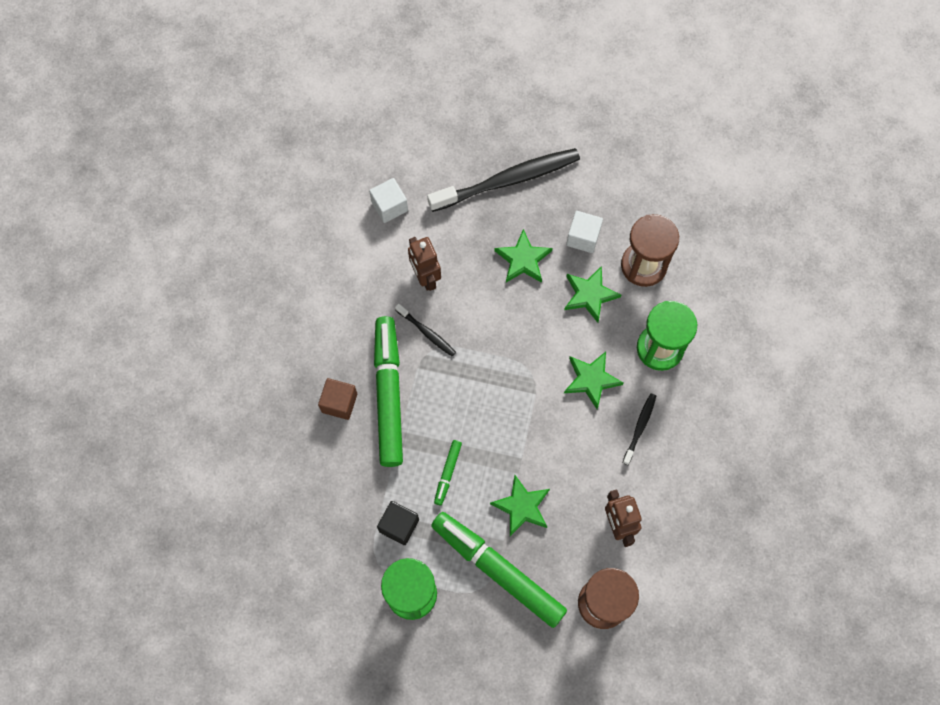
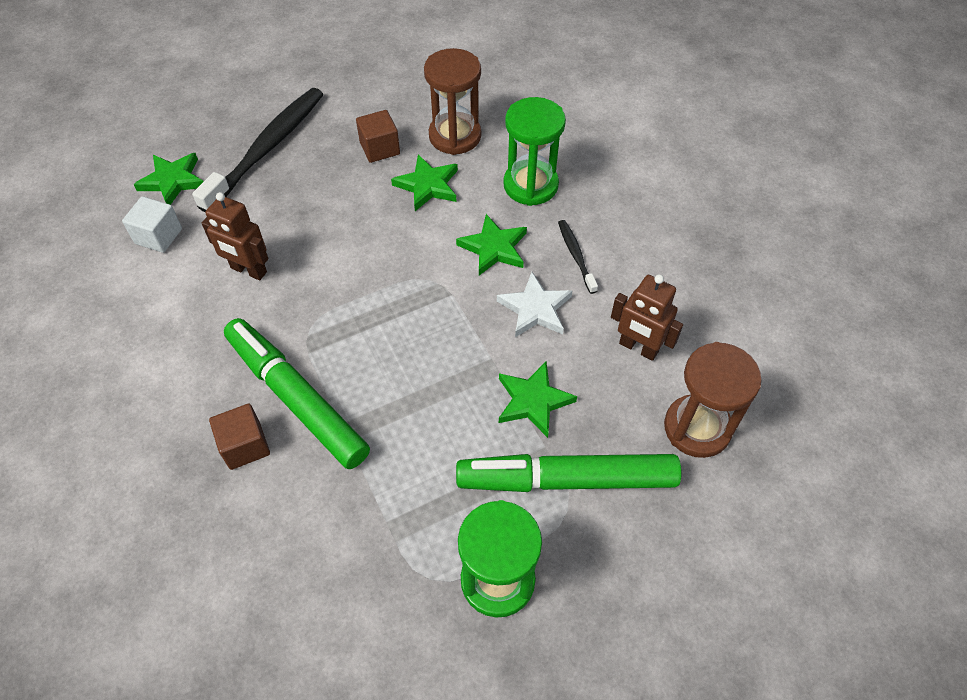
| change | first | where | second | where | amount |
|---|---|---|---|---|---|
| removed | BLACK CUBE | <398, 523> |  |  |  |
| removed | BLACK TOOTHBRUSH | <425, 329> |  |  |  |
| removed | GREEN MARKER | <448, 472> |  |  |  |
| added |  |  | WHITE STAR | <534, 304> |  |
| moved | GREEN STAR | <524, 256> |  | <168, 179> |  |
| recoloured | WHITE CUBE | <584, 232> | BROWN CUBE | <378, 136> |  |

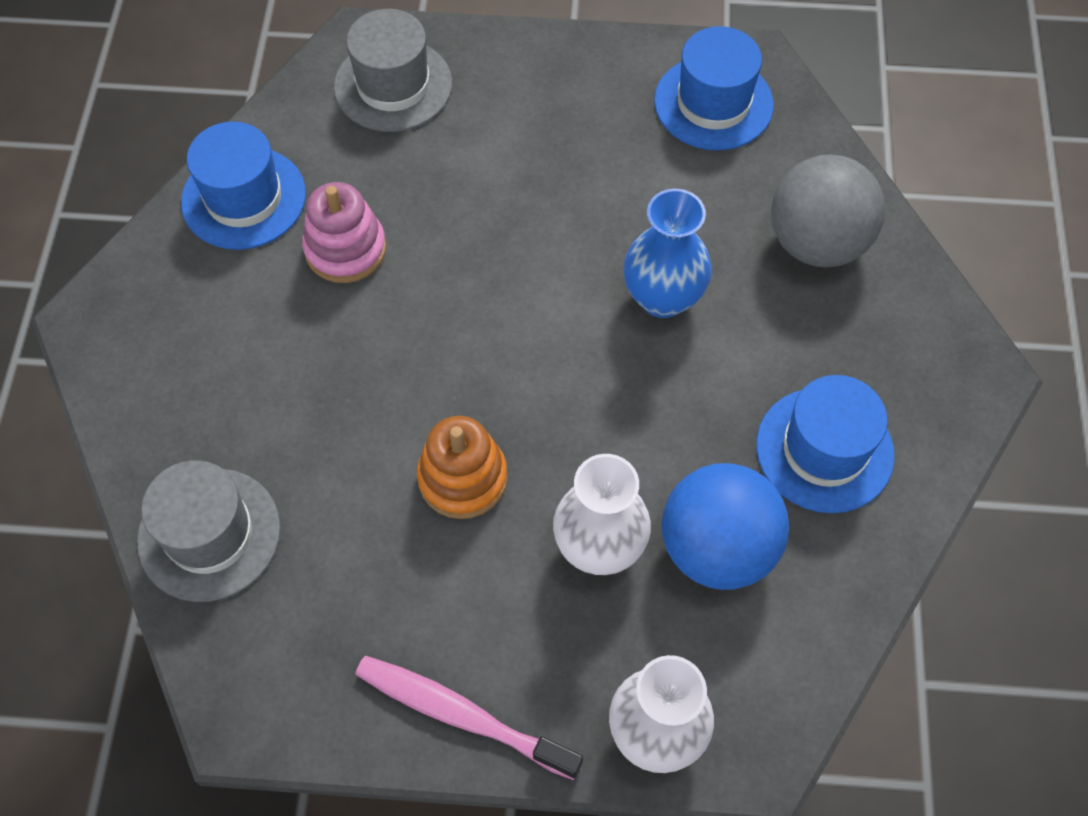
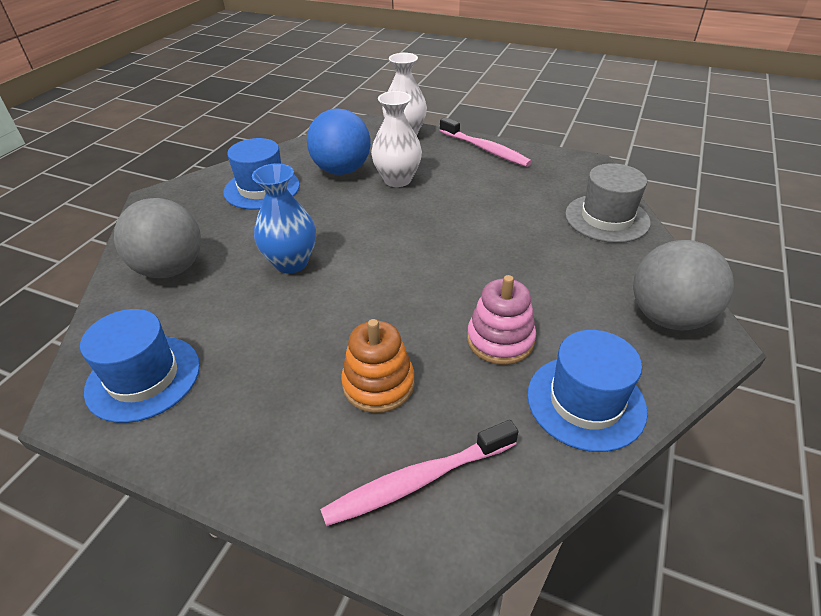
| change | first | where | second | where | amount |
|---|---|---|---|---|---|
| added |  |  | GREY BALL | <683, 285> |  |
| moved | ORANGE STACKING TOY | <462, 467> |  | <377, 366> |  |
| replaced | GREY HAT | <393, 70> | PINK TOOTHBRUSH | <419, 473> |  |

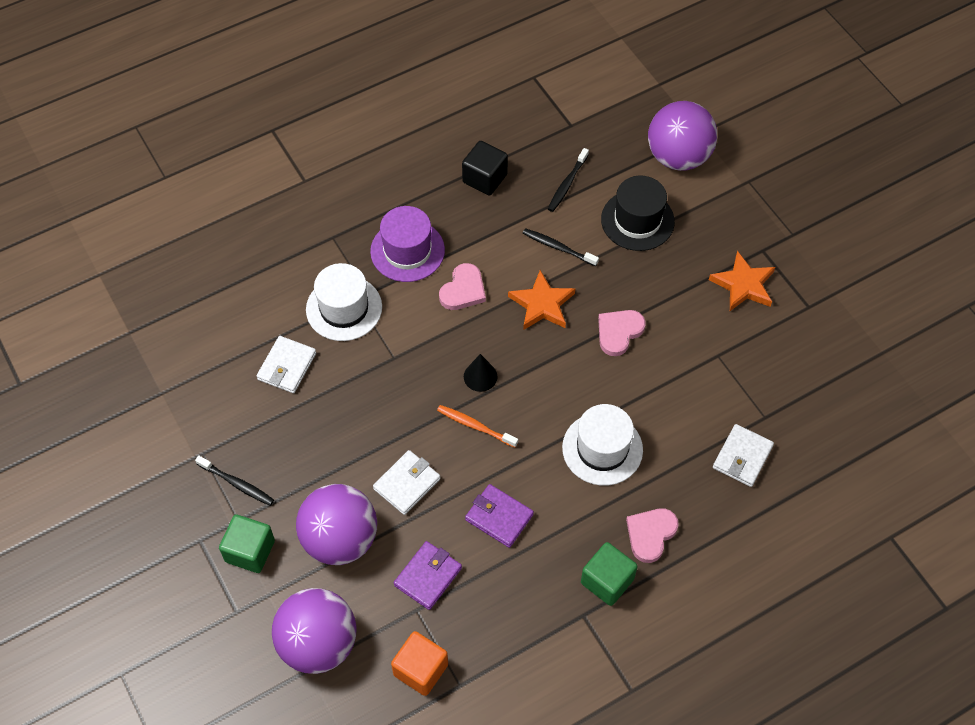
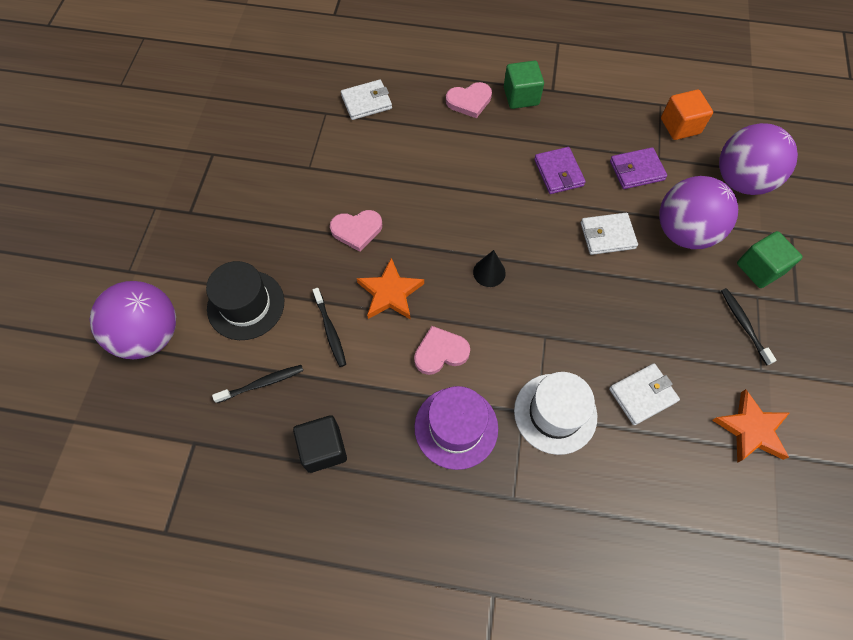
| change | first | where | second | where | amount |
|---|---|---|---|---|---|
| removed | ORANGE TOOTHBRUSH | <477, 426> |  |  |  |
| removed | WHITE HAT | <602, 445> |  |  |  |
| moved | ORANGE STAR | <742, 281> |  | <750, 426> |  |

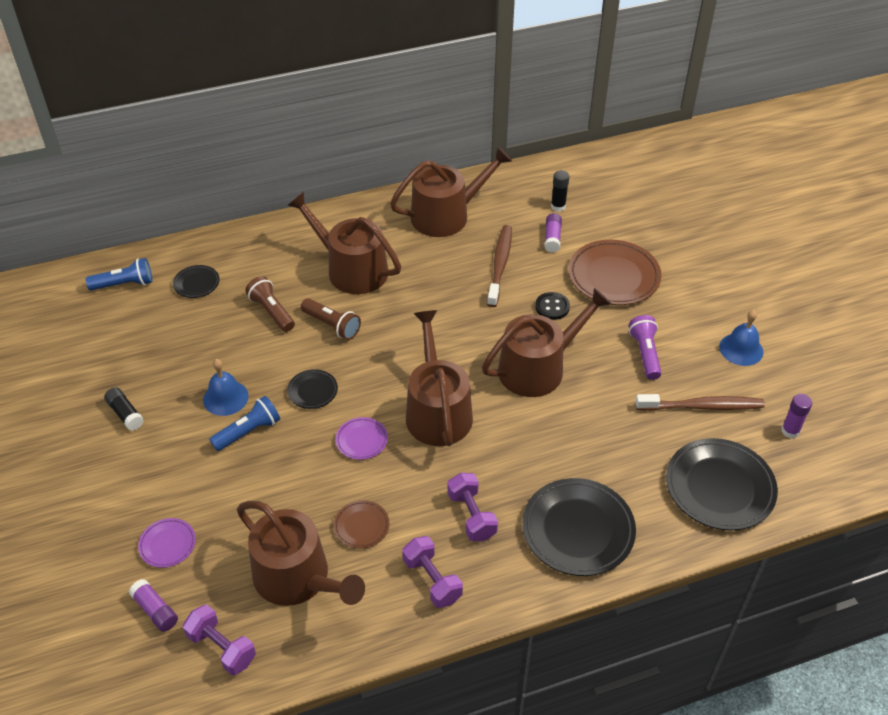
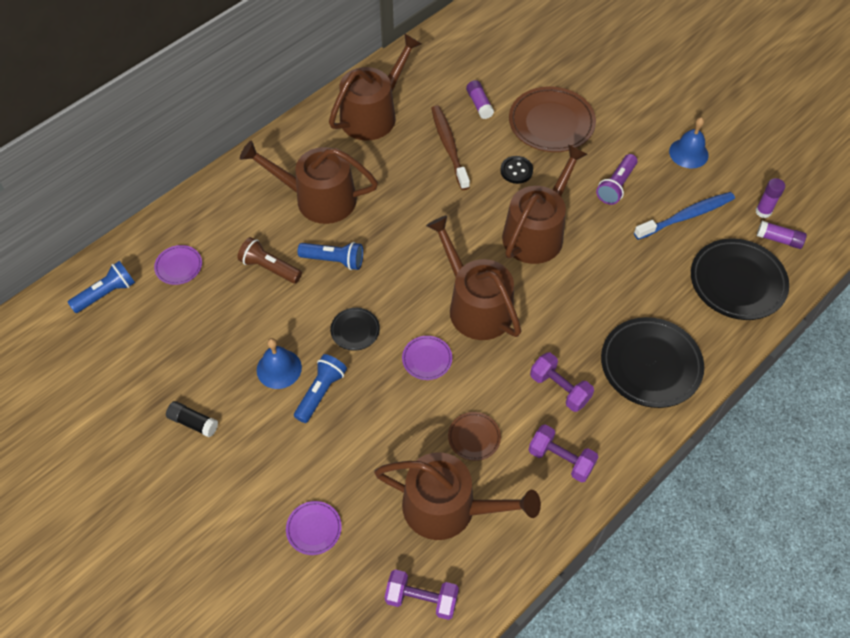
| change | first | where | second | where | amount |
|---|---|---|---|---|---|
| removed | BLACK GLUE STICK | <560, 191> |  |  |  |
| moved | PURPLE GLUE STICK | <153, 605> |  | <782, 235> |  |
| recoloured | BLACK PLATE | <196, 281> | PURPLE PLATE | <178, 265> |  |
| recoloured | BROWN FLASHLIGHT | <331, 319> | BLUE FLASHLIGHT | <330, 256> |  |
| recoloured | BROWN TOOTHBRUSH | <700, 402> | BLUE TOOTHBRUSH | <684, 216> |  |
| turned | PURPLE FLASHLIGHT | <645, 347> |  | <617, 179> | 120 degrees counterclockwise |

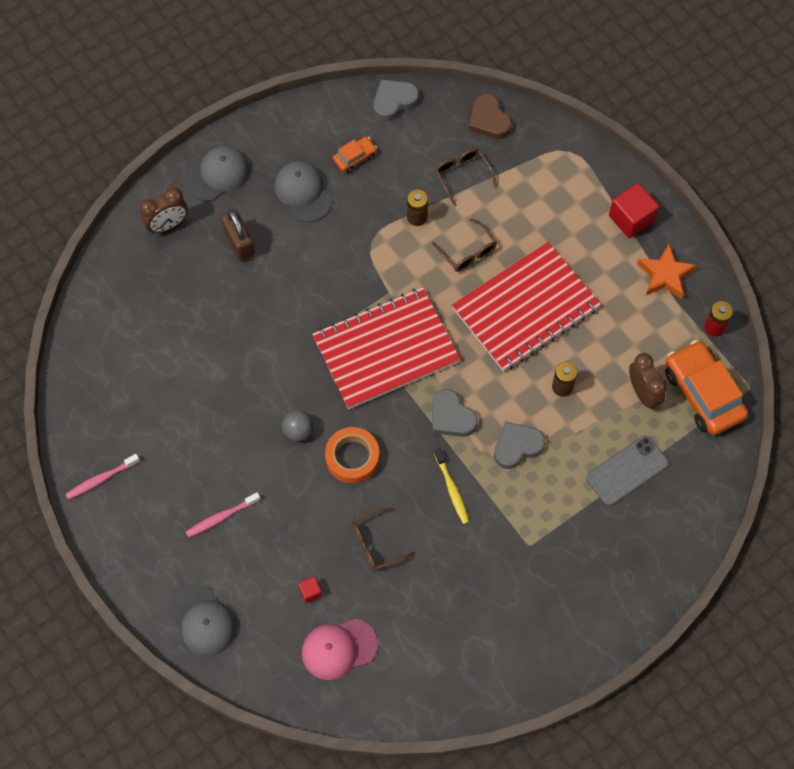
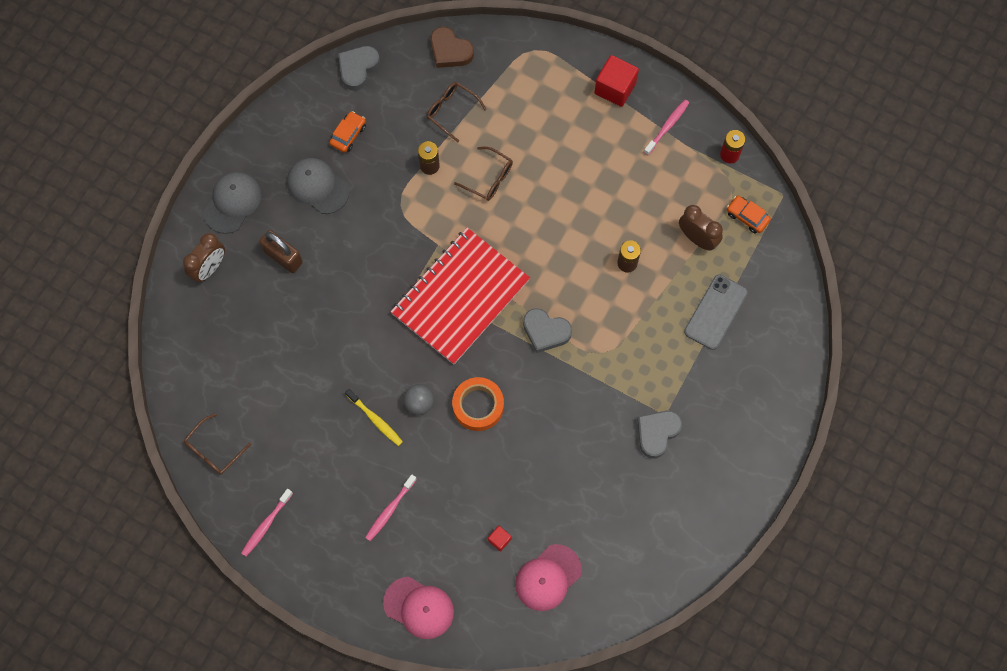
| change | first | where | second | where | amount |
|---|---|---|---|---|---|
| removed | RED NOTEBOOK | <526, 307> |  |  |  |
| moved | BROWN GLASSES | <383, 539> |  | <217, 444> |  |
| moved | YELLOW TOOTHBRUSH | <451, 486> |  | <374, 417> |  |
| moved | GREY HEART | <519, 445> |  | <659, 435> |  |
| replaced | ORANGE STAR | <667, 271> | PINK TOOTHBRUSH | <666, 127> |  |
| recoloured | GREY CAP | <203, 620> | PINK CAP | <418, 608> |  |
| resized | ORANGE CAR | <706, 387> |  | <749, 215> | x0.49 |

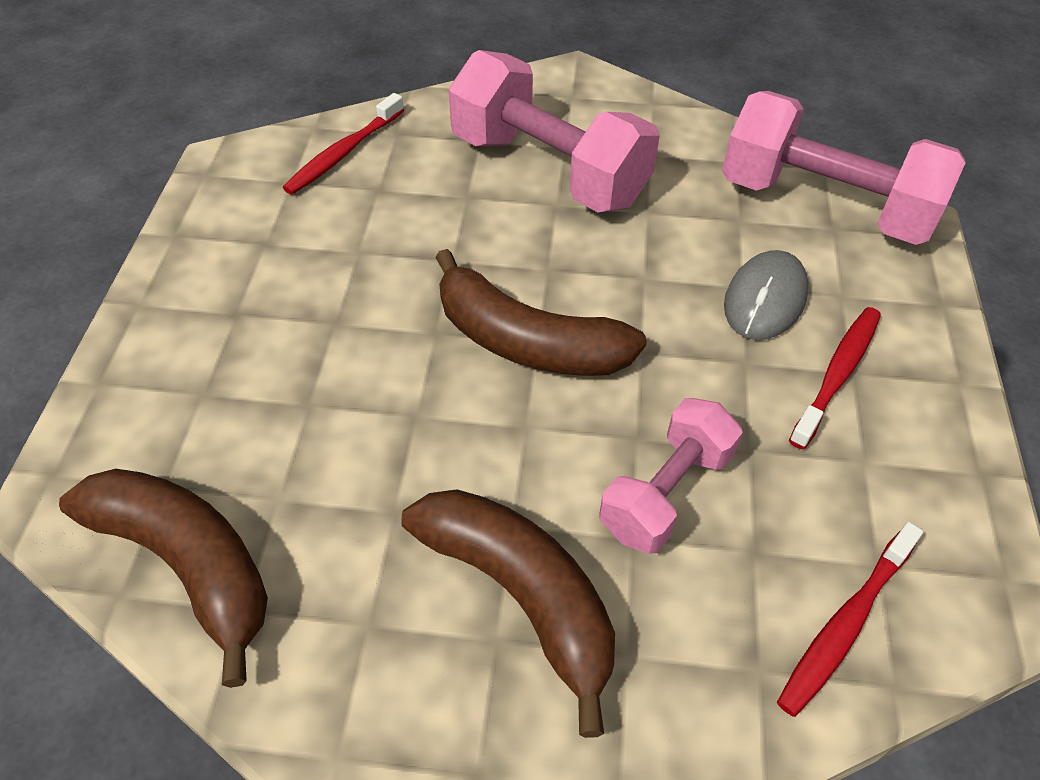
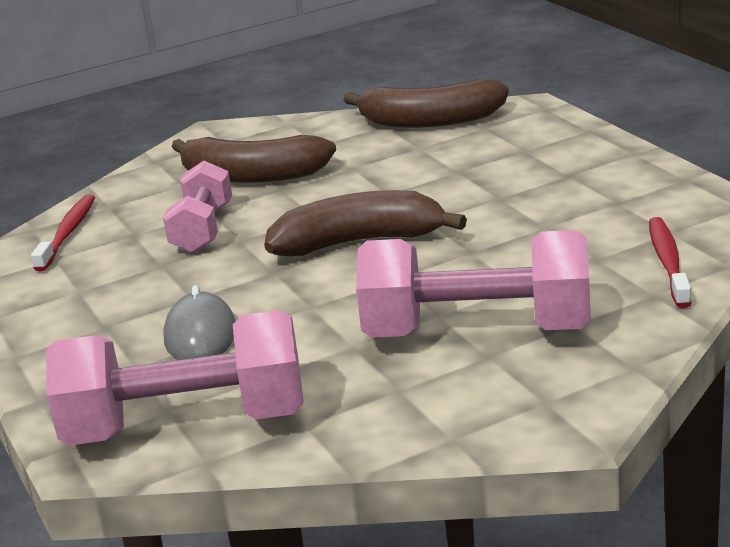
| change | first | where | second | where | amount |
|---|---|---|---|---|---|
| removed | RED TOOTHBRUSH | <835, 378> |  |  |  |

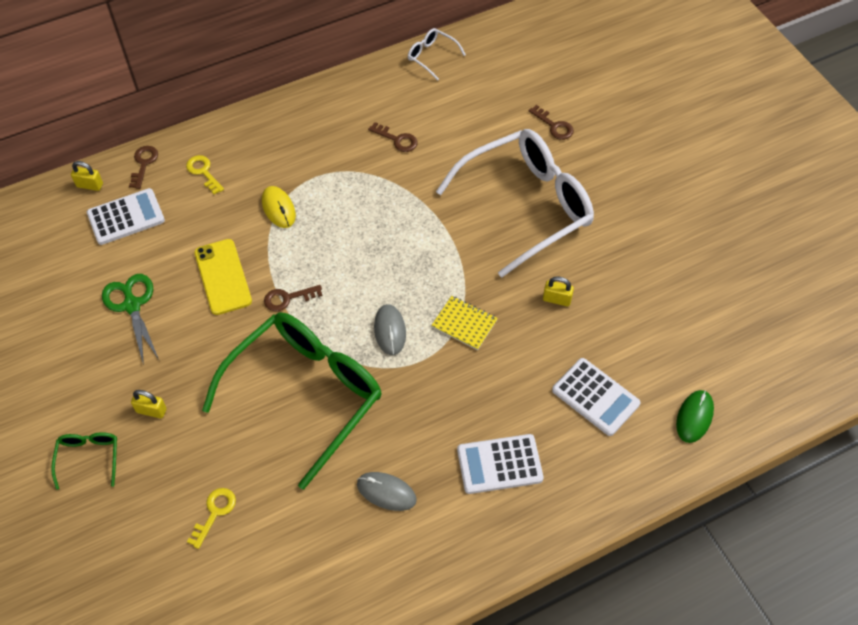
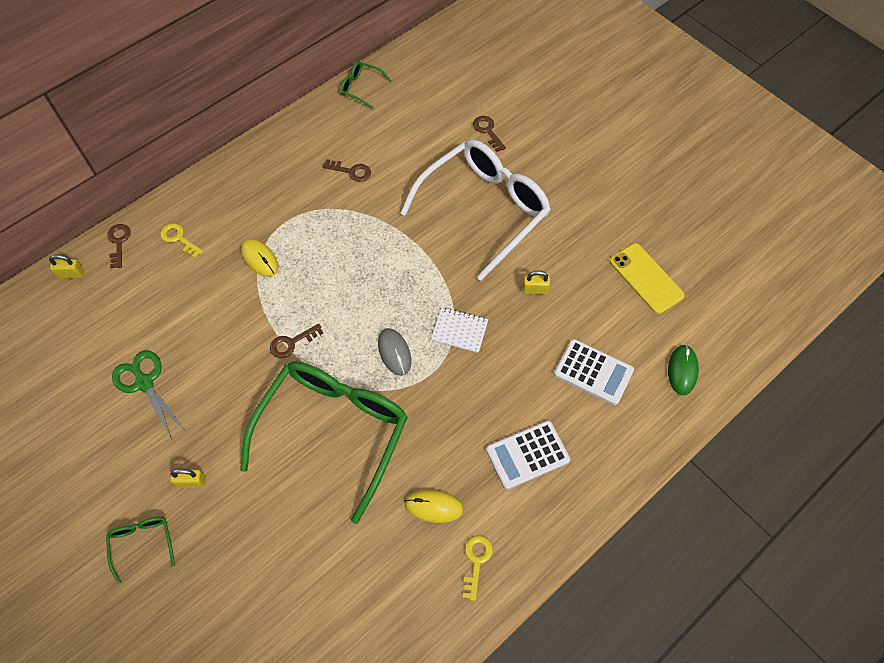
| change | first | where | second | where | amount |
|---|---|---|---|---|---|
| removed | WHITE CALCULATOR | <126, 216> |  |  |  |
| moved | YELLOW KEY | <211, 518> |  | <478, 568> |  |
| moved | YELLOW PHONE | <223, 277> |  | <647, 278> |  |
| recoloured | GREY MOUSE | <387, 491> | YELLOW MOUSE | <433, 506> |  |
| recoloured | WHITE GLASSES | <437, 54> | GREEN GLASSES | <365, 85> |  |
| recoloured | YELLOW NOTEBOOK | <464, 323> | WHITE NOTEBOOK | <459, 330> |  |
| turned | BROWN KEY | <551, 122> |  | <489, 134> | 150 degrees counterclockwise |

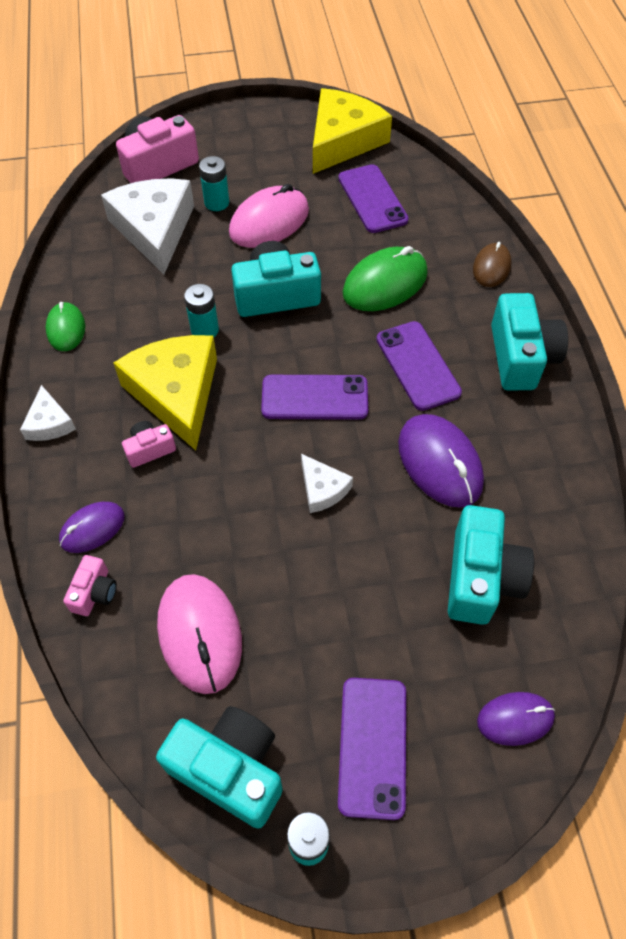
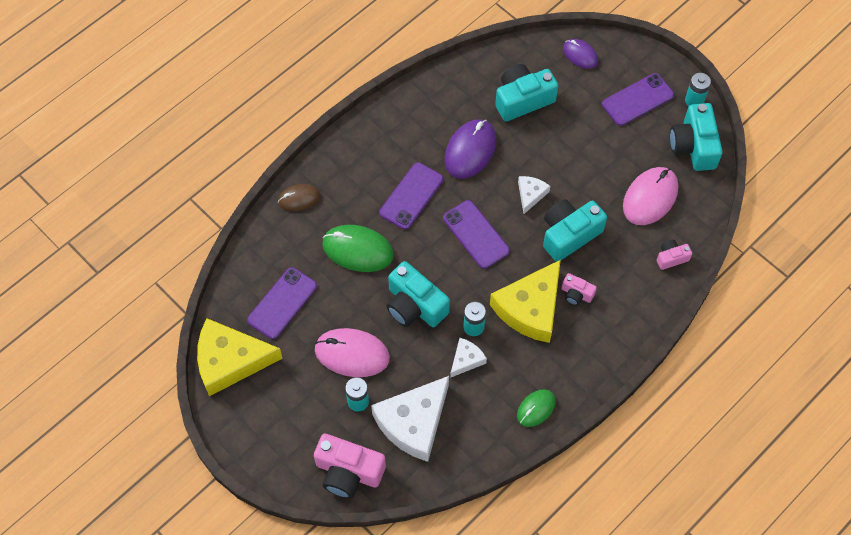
| change | first | where | second | where | amount |
|---|---|---|---|---|---|
| removed | PURPLE MOUSE | <92, 527> |  |  |  |
| moved | WHITE CHEESE | <48, 413> |  | <468, 358> |  |
| moved | TURQUOISE CAMERA | <529, 342> |  | <575, 230> |  |

